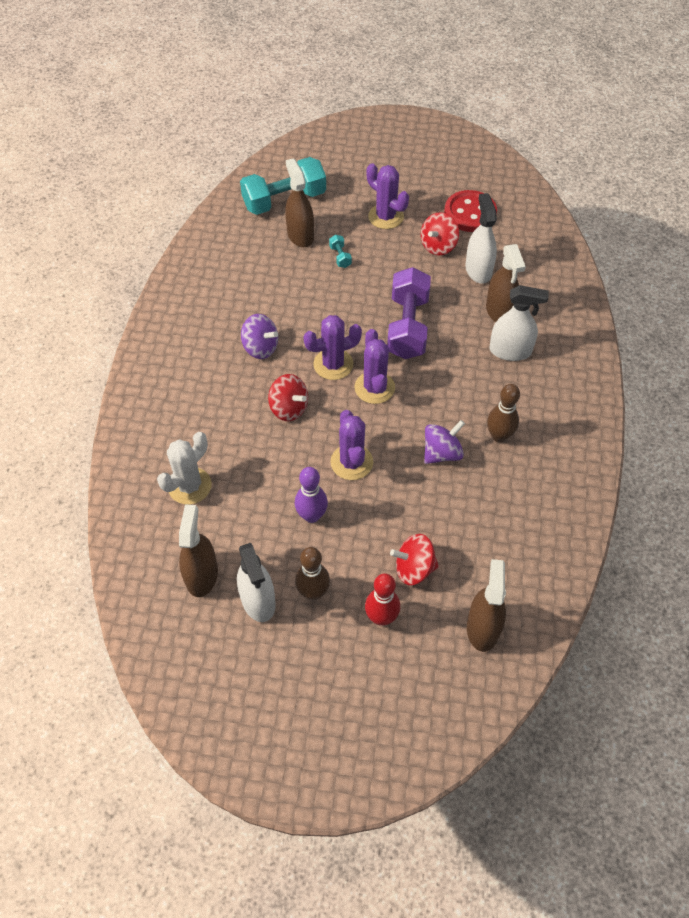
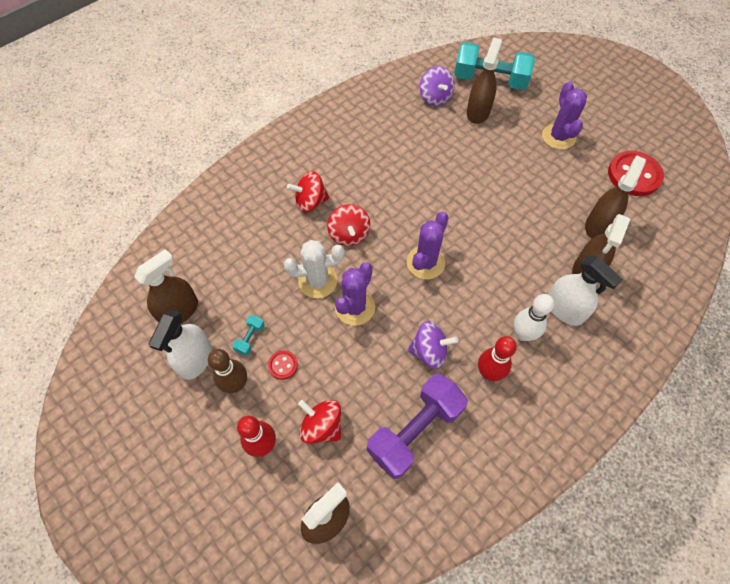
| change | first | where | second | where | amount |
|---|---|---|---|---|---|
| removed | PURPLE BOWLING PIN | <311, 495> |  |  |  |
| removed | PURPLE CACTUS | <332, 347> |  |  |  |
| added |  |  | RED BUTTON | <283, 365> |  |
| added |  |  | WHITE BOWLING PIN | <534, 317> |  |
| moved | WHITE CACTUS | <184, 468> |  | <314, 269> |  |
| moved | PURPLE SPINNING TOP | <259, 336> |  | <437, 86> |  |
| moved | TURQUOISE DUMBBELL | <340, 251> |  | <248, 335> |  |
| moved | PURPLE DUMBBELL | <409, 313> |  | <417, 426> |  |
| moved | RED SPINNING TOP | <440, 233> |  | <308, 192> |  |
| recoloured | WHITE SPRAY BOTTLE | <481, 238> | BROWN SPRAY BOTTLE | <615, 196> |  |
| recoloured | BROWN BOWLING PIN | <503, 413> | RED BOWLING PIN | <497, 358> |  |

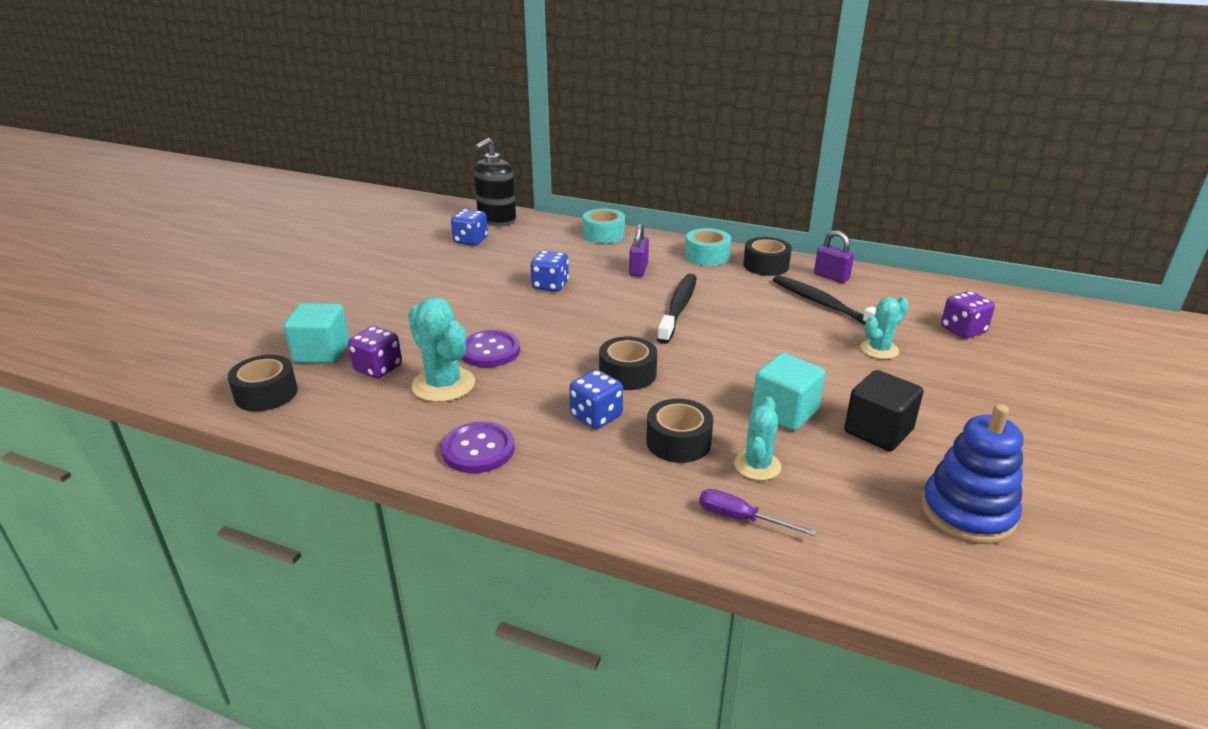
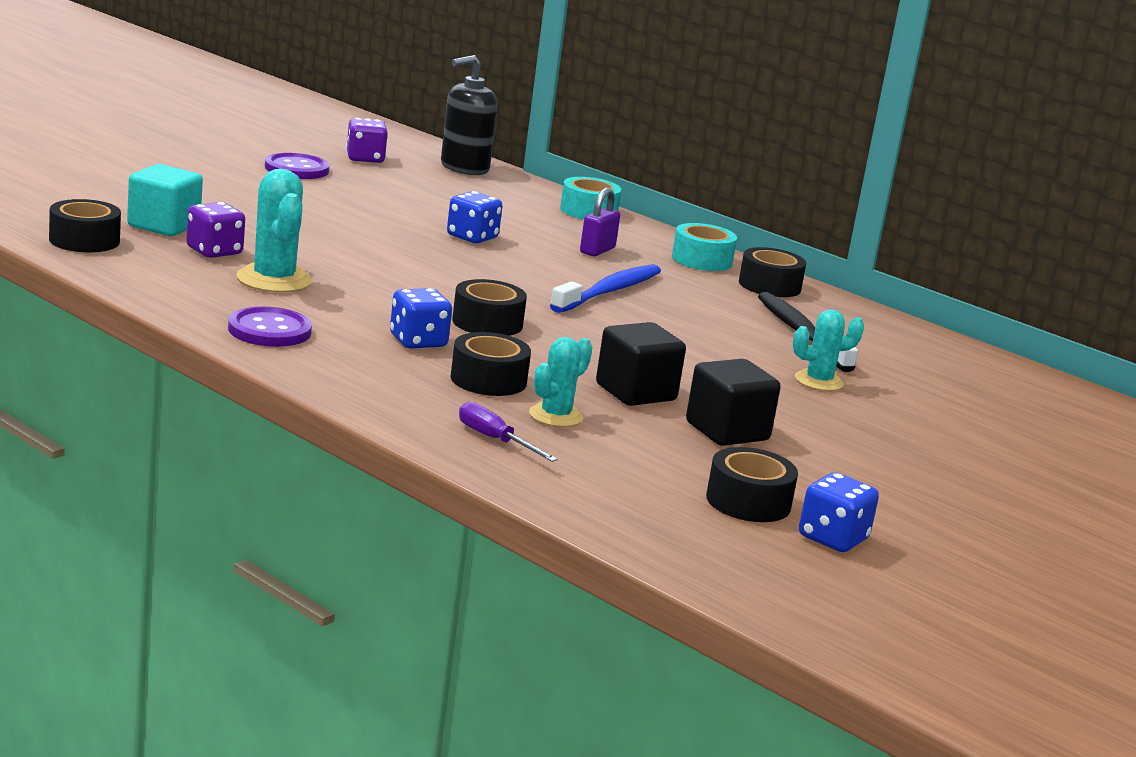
| change | first | where | second | where | amount |
|---|---|---|---|---|---|
| removed | PURPLE PADLOCK | <834, 256> |  |  |  |
| moved | BLUE DICE | <469, 227> |  | <839, 512> |  |
| moved | PURPLE BUTTON | <490, 348> |  | <297, 166> |  |
| moved | PURPLE DICE | <968, 314> |  | <367, 140> |  |
| replaced | BLUE STACKING TOY | <973, 474> | BLACK TAPE | <752, 484> |  |
| recoloured | BLACK TOOTHBRUSH | <677, 309> | BLUE TOOTHBRUSH | <605, 288> |  |
| recoloured | TURQUOISE CUBE | <788, 392> | BLACK CUBE | <641, 364> |  |

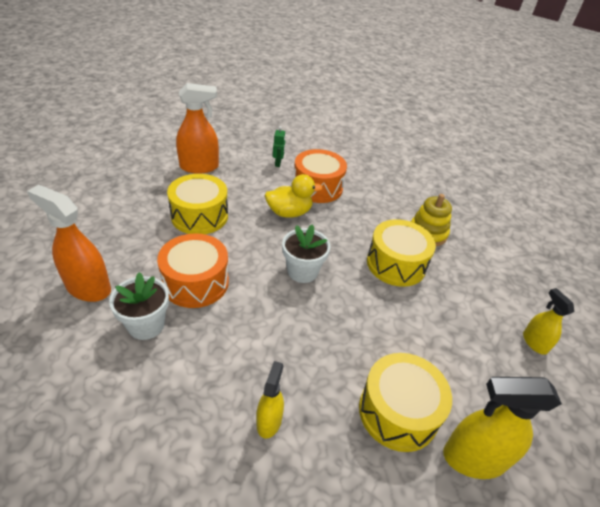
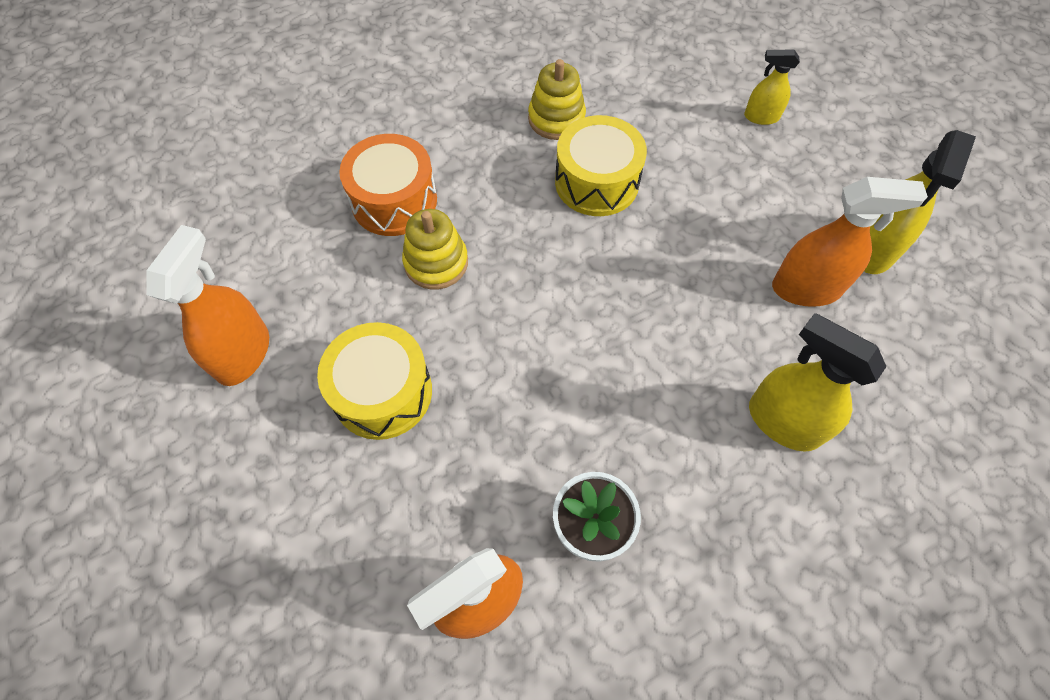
| change | first | where | second | where | amount |
|---|---|---|---|---|---|
| removed | ORANGE DRUM | <193, 270> |  |  |  |
| removed | GREEN ROBOT | <279, 146> |  |  |  |
| removed | WHITE FLOWER POT | <306, 253> |  |  |  |
| replaced | YELLOW DUCK | <294, 196> | YELLOW STACKING TOY | <435, 249> |  |
| replaced | YELLOW DRUM | <405, 402> | ORANGE SPRAY BOTTLE | <850, 242> |  |
| resized | YELLOW SPRAY BOTTLE | <270, 400> |  | <818, 382> | x1.73 |

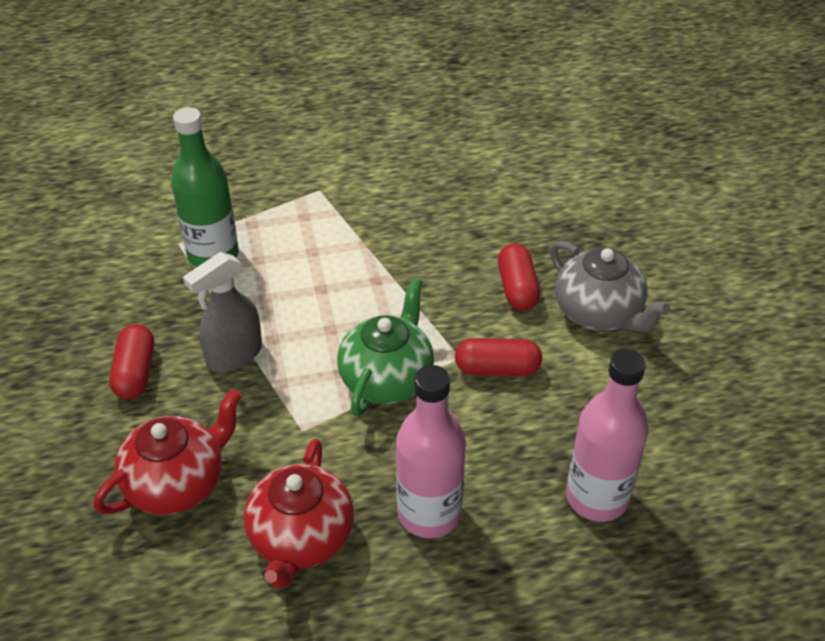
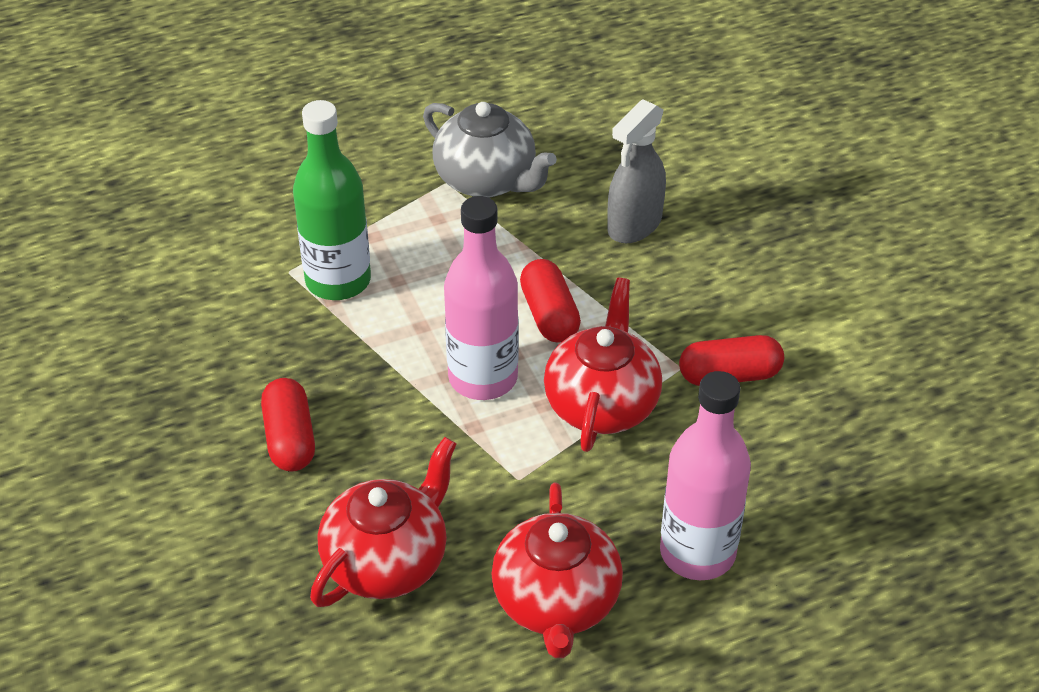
| change | first | where | second | where | amount |
|---|---|---|---|---|---|
| moved | GREY SPRAY BOTTLE | <222, 312> |  | <636, 171> |  |
| moved | RED CAPSULE | <519, 277> |  | <550, 301> |  |
| moved | GREY TEAPOT | <610, 286> |  | <490, 150> |  |
| moved | PINK BOTTLE | <607, 435> |  | <481, 298> |  |
| recoloured | GREEN TEAPOT | <385, 347> | RED TEAPOT | <603, 365> |  |

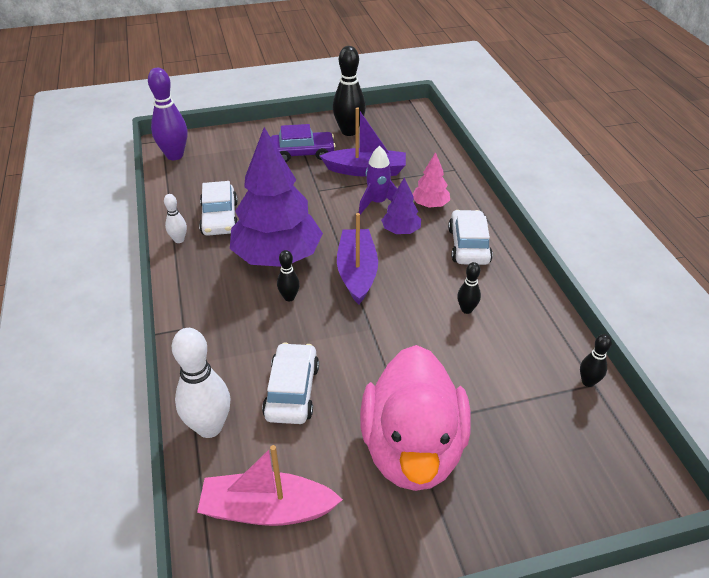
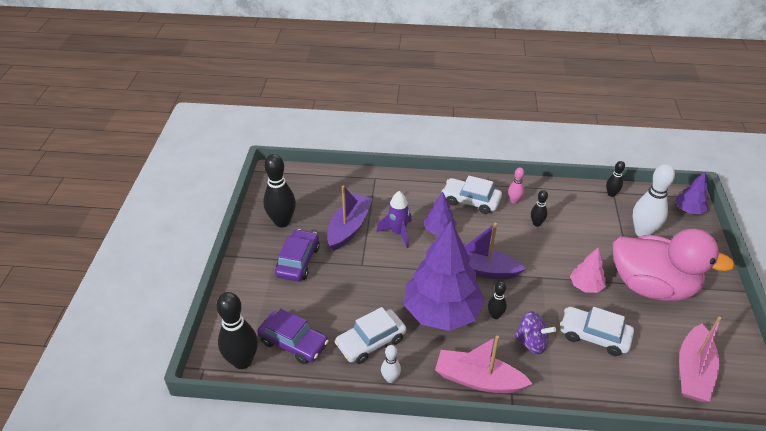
| change | first | where | second | where | amount |
|---|---|---|---|---|---|
| added |  |  | PURPLE CAR | <293, 336> |  |
| added |  |  | PINK BOAT | <484, 364> |  |
| added |  |  | PINK BOWLING PIN | <516, 185> |  |
| added |  |  | PURPLE SPINNING TOP | <535, 332> |  |
| added |  |  | PURPLE TREE | <691, 193> |  |
| moved | WHITE BOWLING PIN | <201, 383> |  | <654, 200> |  |
| moved | PINK TREE | <431, 180> |  | <588, 270> |  |
| recoloured | PURPLE BOWLING PIN | <167, 114> | BLACK BOWLING PIN | <237, 330> |  |
| turned | WHITE CAR | <218, 208> |  | <370, 335> | 135 degrees clockwise |

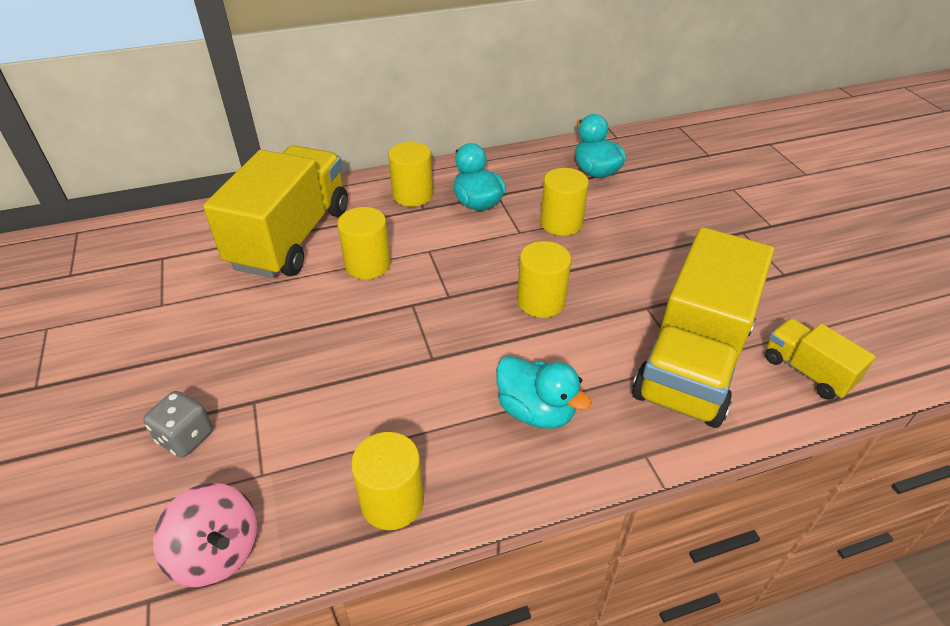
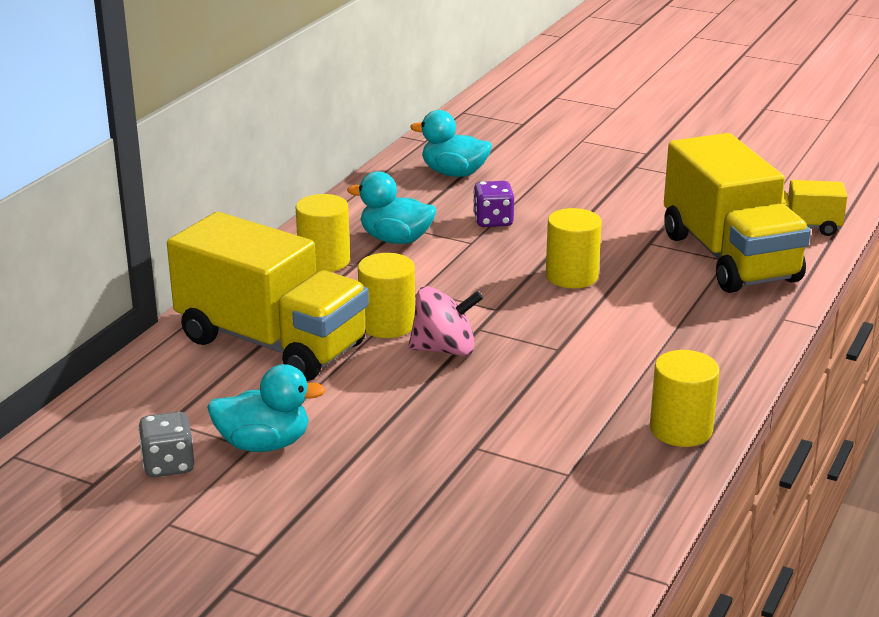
| change | first | where | second | where | amount |
|---|---|---|---|---|---|
| moved | GREY DICE | <178, 424> |  | <166, 444> |  |
| moved | PINK SPINNING TOP | <205, 535> |  | <446, 321> |  |
| moved | TURQUOISE DUCK | <544, 392> |  | <266, 408> |  |
| replaced | YELLOW CYLINDER | <564, 202> | PURPLE DICE | <493, 204> |  |
| turned | YELLOW TRUCK | <275, 211> |  | <268, 296> | 150 degrees clockwise |

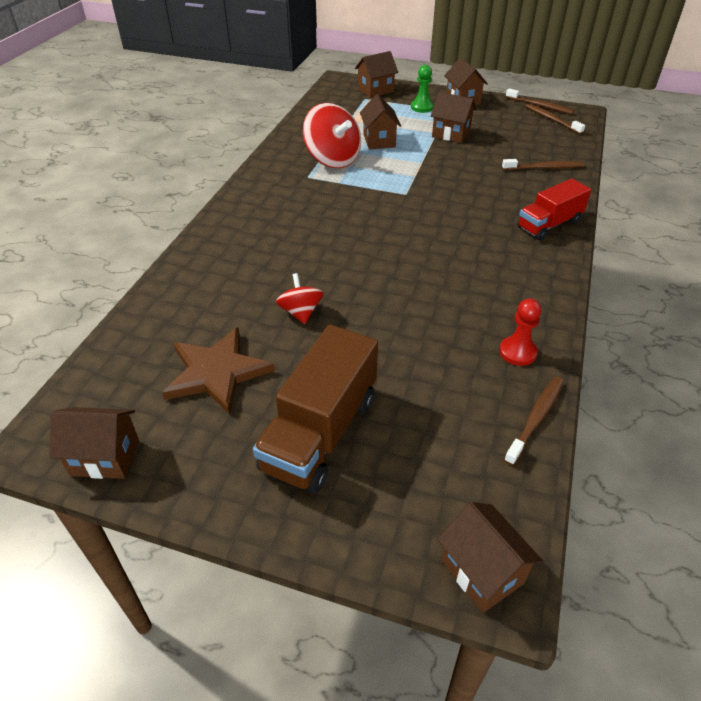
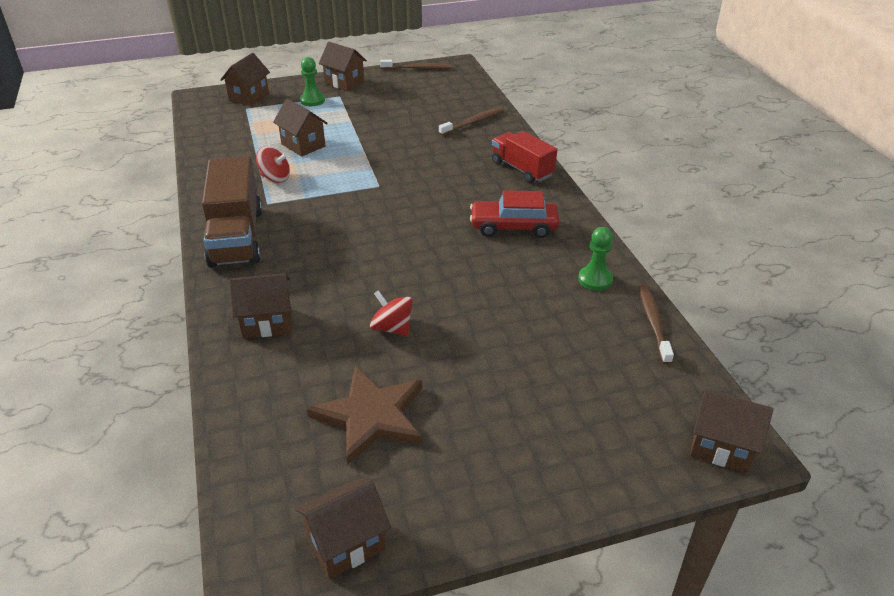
| change | first | where | second | where | amount |
|---|---|---|---|---|---|
| removed | BROWN TOOTHBRUSH | <555, 118> |  |  |  |
| added |  |  | RED CAR | <514, 214> |  |
| moved | BROWN TRUCK | <315, 408> |  | <232, 212> |  |
| moved | BROWN HOUSE | <453, 117> |  | <260, 305> |  |
| recoloured | RED PAWN | <520, 332> | GREEN PAWN | <595, 259> |  |
| turned | RED TRUCK | <554, 209> |  | <524, 157> | 120 degrees clockwise |
| resized | RED SPINNING TOP | <332, 135> |  | <273, 165> | x0.56 |

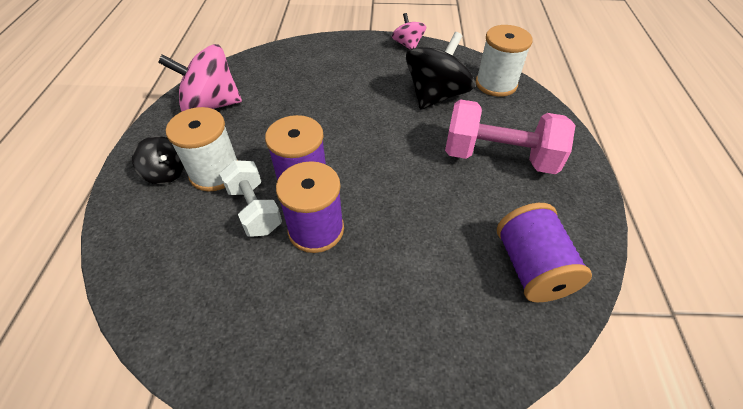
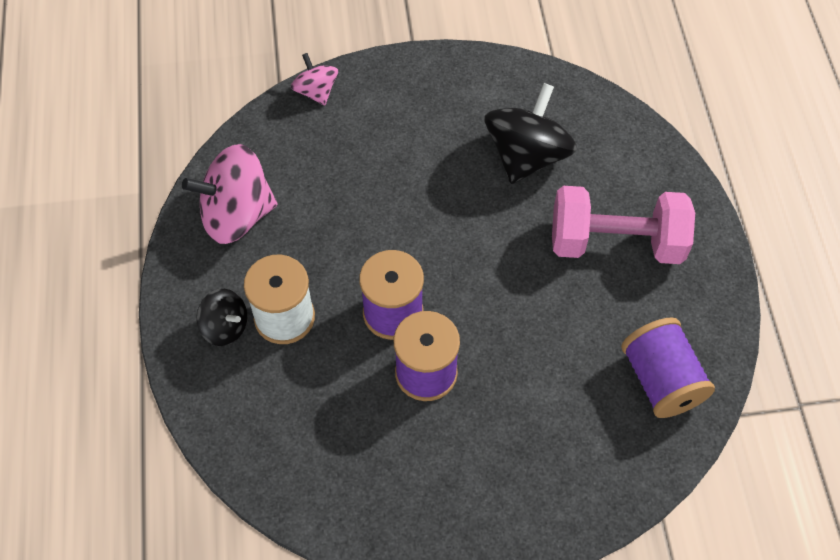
| change | first | where | second | where | amount |
|---|---|---|---|---|---|
| removed | WHITE DUMBBELL | <251, 198> |  |  |  |
| removed | WHITE SPOOL | <504, 61> |  |  |  |
| moved | PINK SPINNING TOP | <409, 31> |  | <314, 79> |  |

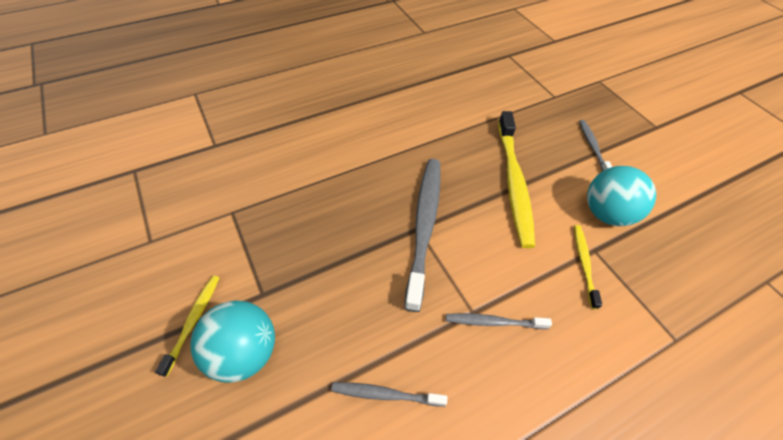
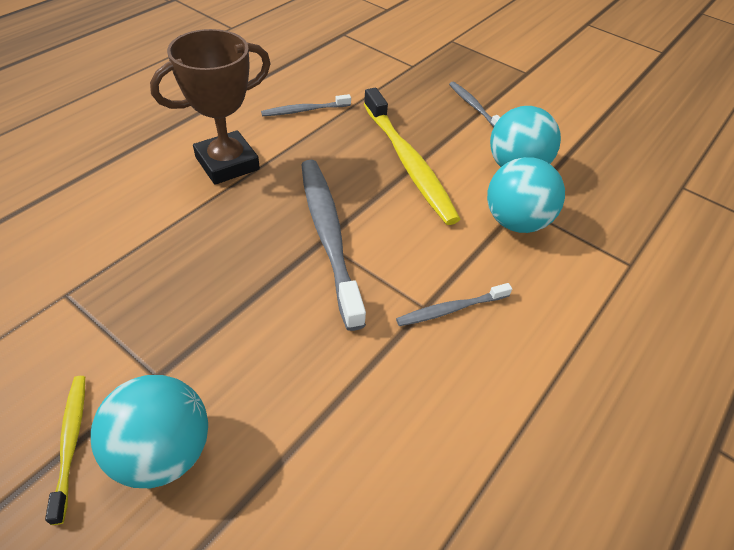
| change | first | where | second | where | amount |
|---|---|---|---|---|---|
| added |  |  | BROWN TROPHY | <210, 107> |  |
| moved | GREY TOOTHBRUSH | <389, 394> |  | <306, 105> |  |
| replaced | YELLOW TOOTHBRUSH | <588, 267> | TURQUOISE BALL | <526, 195> |  |

